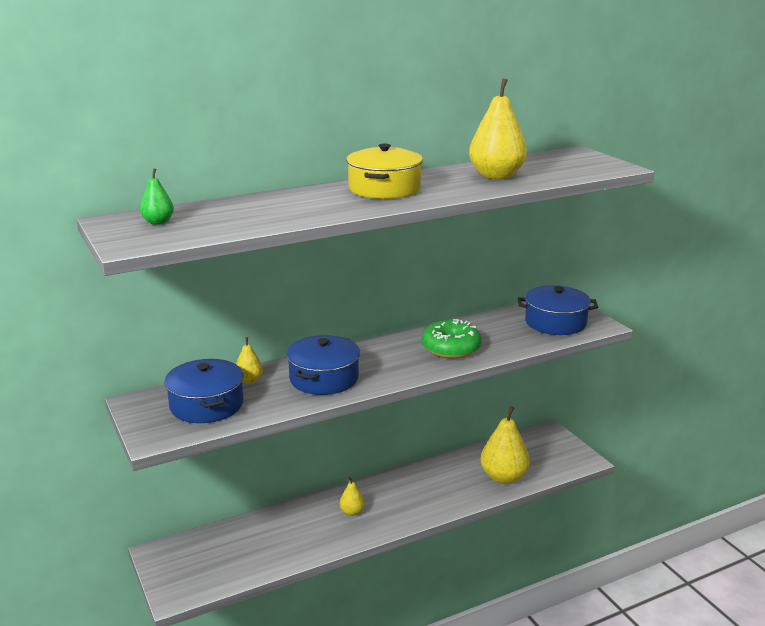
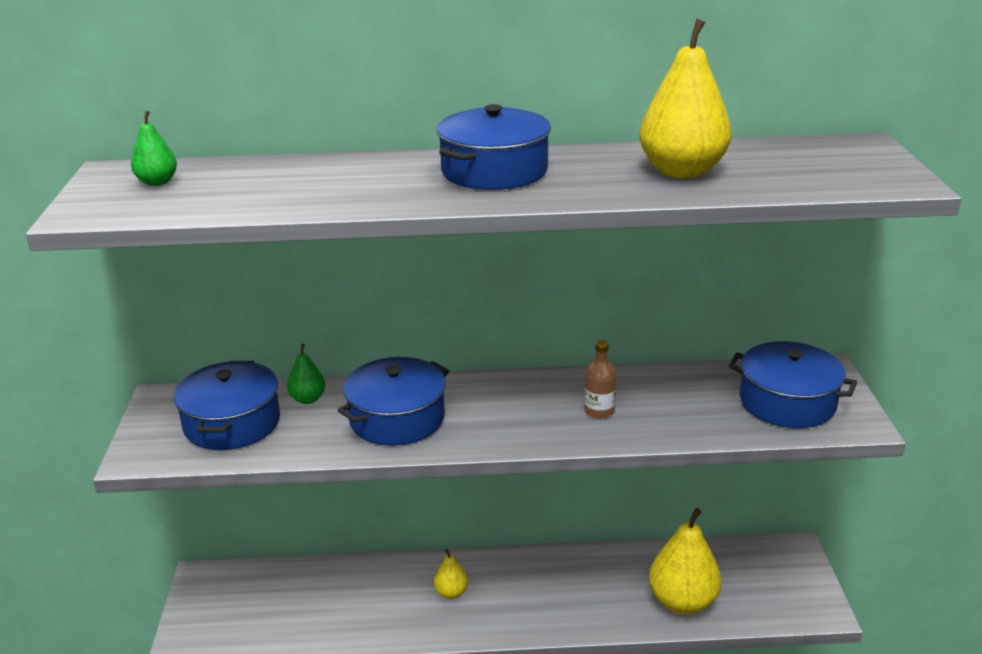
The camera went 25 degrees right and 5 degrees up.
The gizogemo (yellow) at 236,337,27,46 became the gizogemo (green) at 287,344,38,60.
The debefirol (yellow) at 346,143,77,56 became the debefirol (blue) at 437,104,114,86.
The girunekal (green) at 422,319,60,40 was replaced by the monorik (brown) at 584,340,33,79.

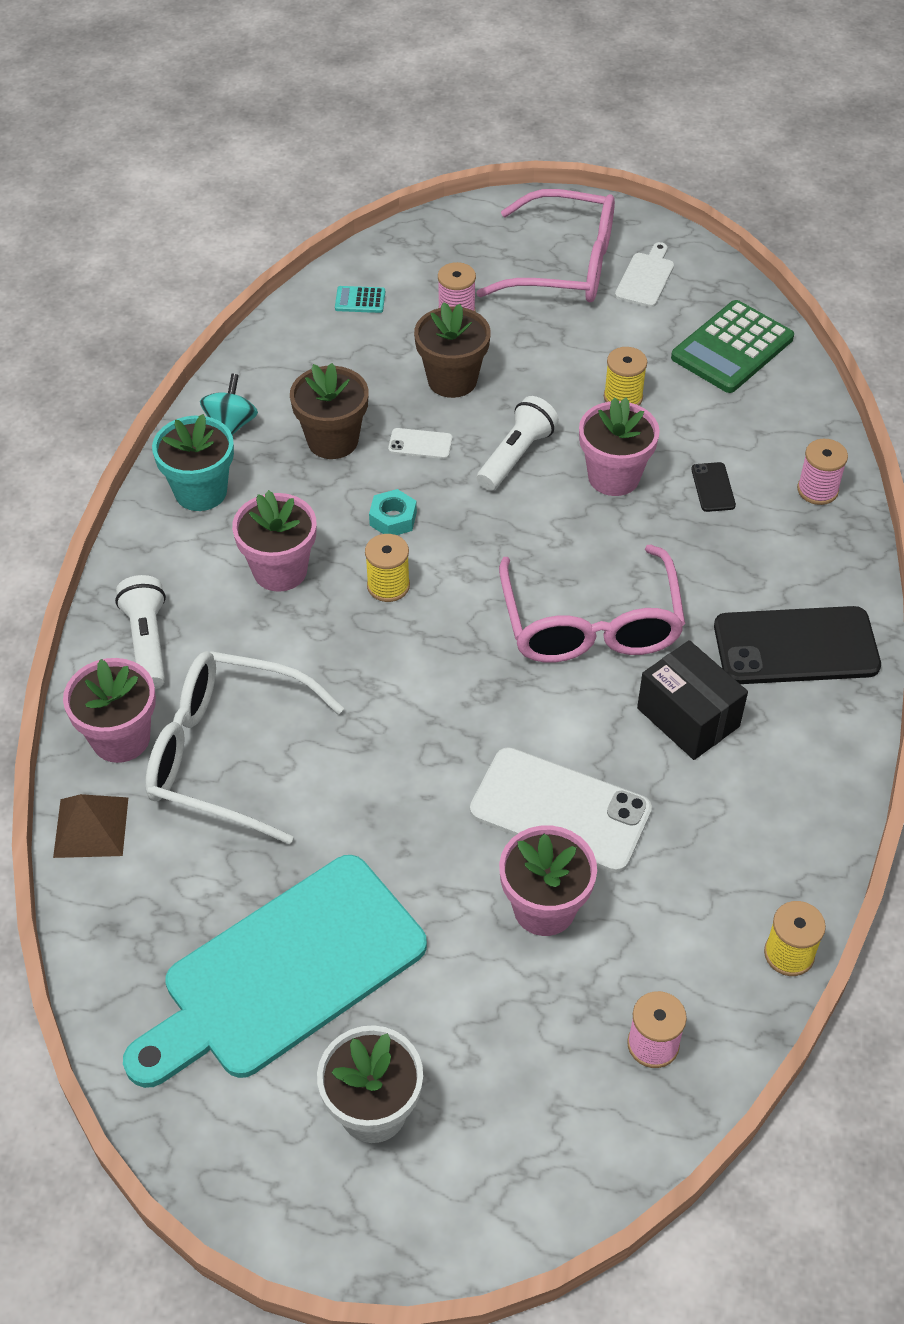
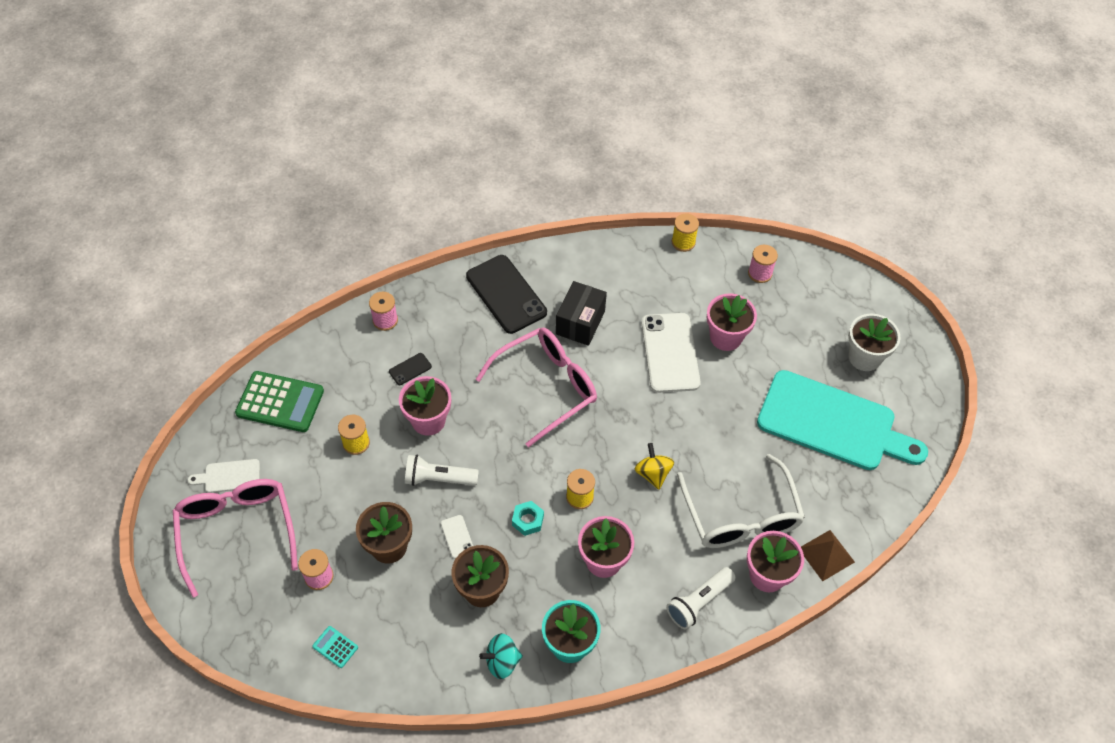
The camera went 120 degrees left and 5 degrees up.
The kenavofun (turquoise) at 335,286,50,27 turned 150 degrees clockwise.
The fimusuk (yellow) at 635,443,39,47 appeared.

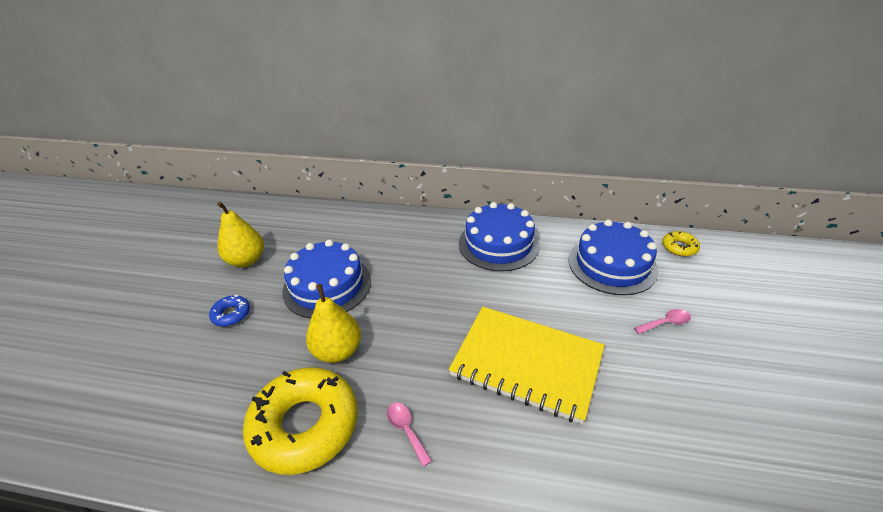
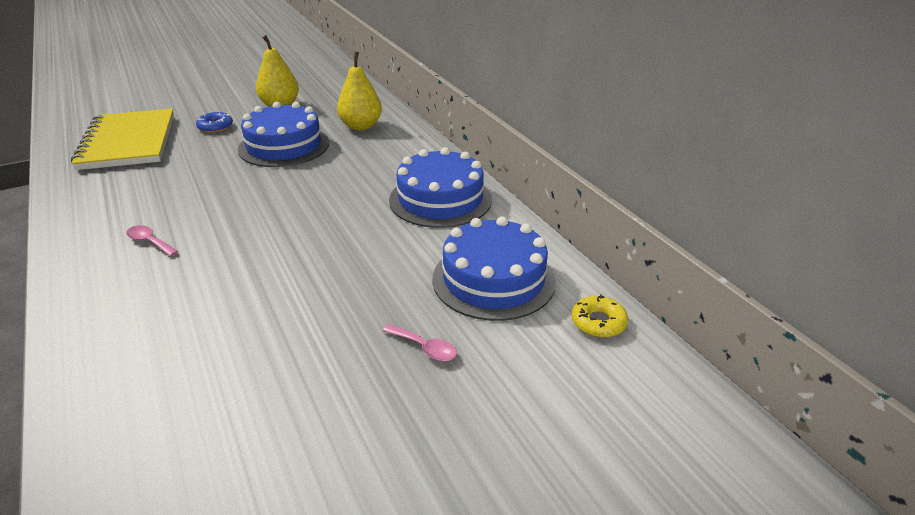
The camera went 50 degrees right and 5 degrees down.
The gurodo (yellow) moved from 449,307,156,117 to 71,109,103,61.
The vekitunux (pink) at 387,403,45,64 turned 75 degrees counterclockwise.
The gizogemo (yellow) moved from 306,284,55,79 to 337,51,45,79.
The girunekal (yellow) at 243,367,115,108 disappeared.

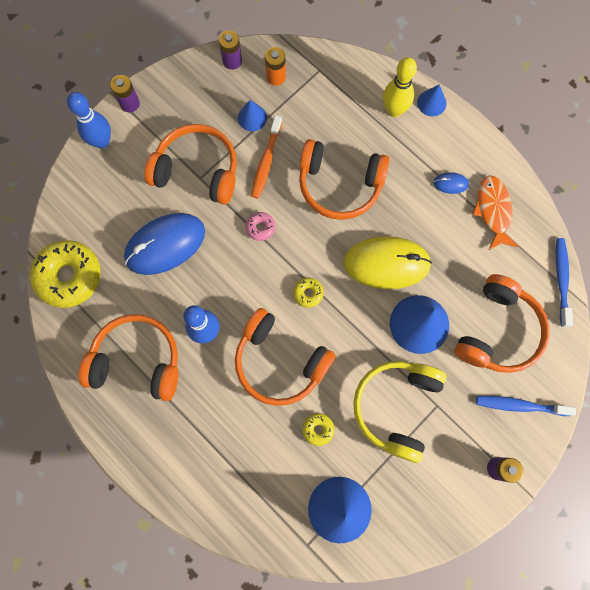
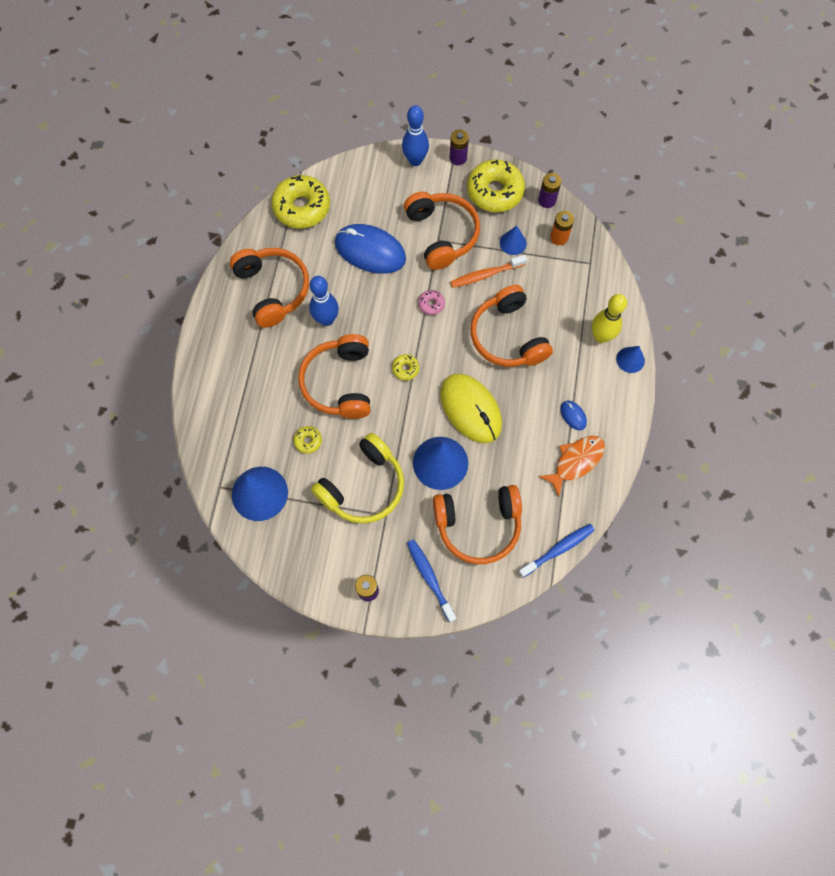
The camera went 55 degrees right and 5 degrees down.
The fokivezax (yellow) at 353,361,94,102 turned 150 degrees clockwise.
The girunekal (yellow) at 467,160,58,52 appeared.

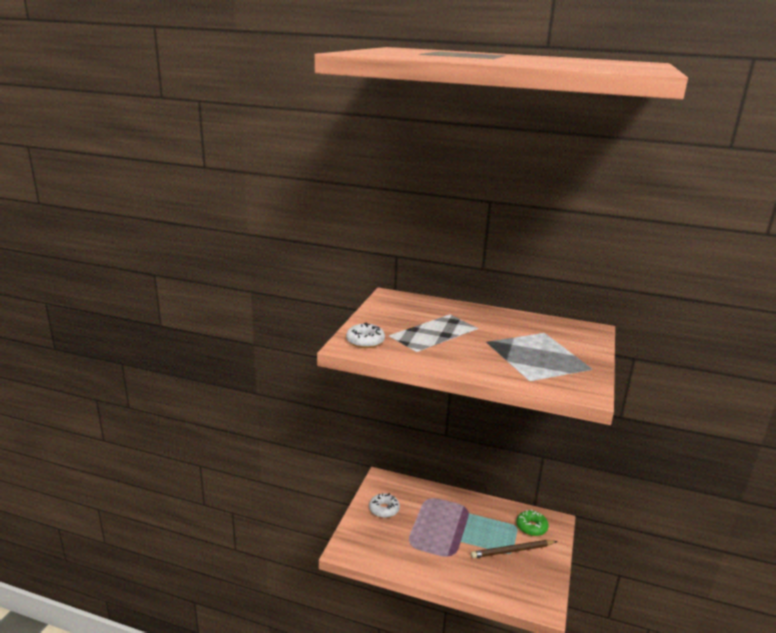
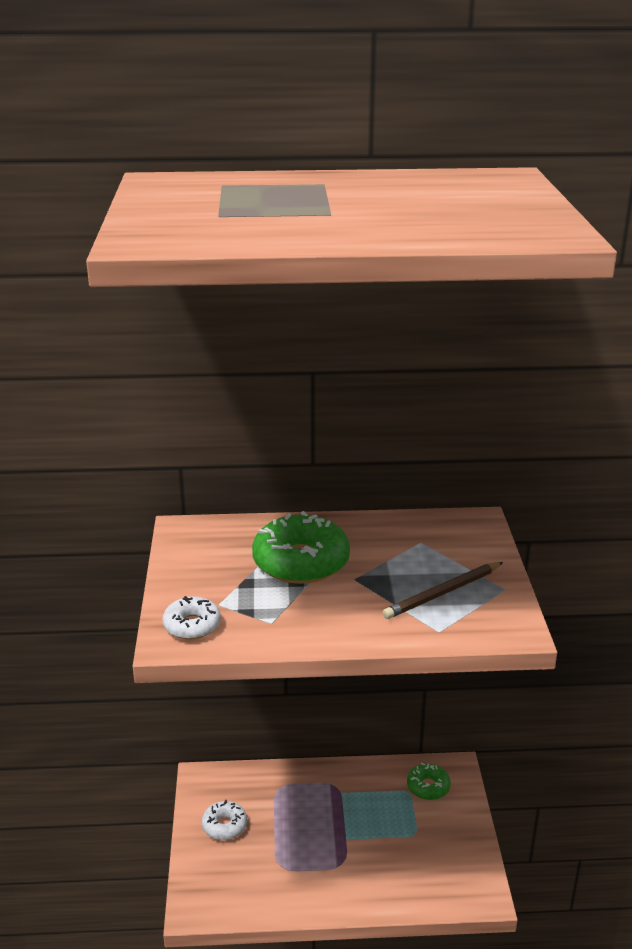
The camera went 20 degrees left and 5 degrees up.
The girunekal (green) at 252,511,98,73 appeared.
The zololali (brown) moved from 471,540,86,18 to 382,562,121,57.

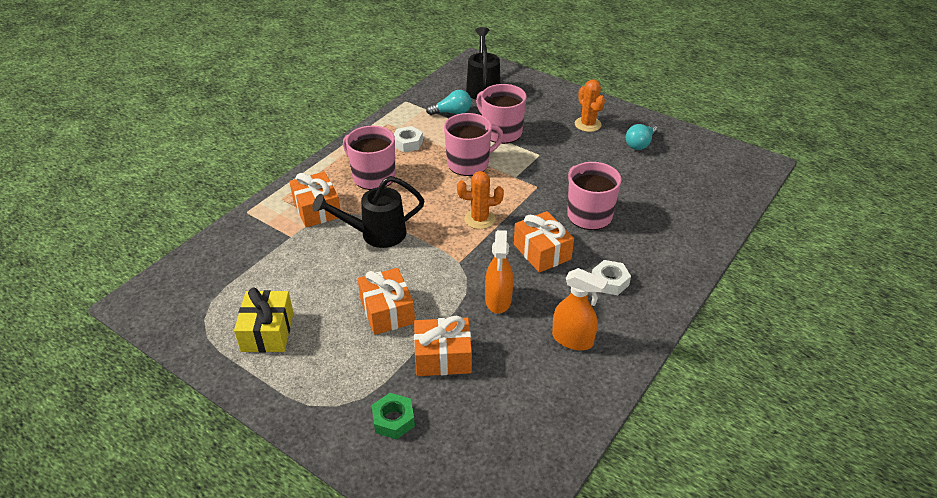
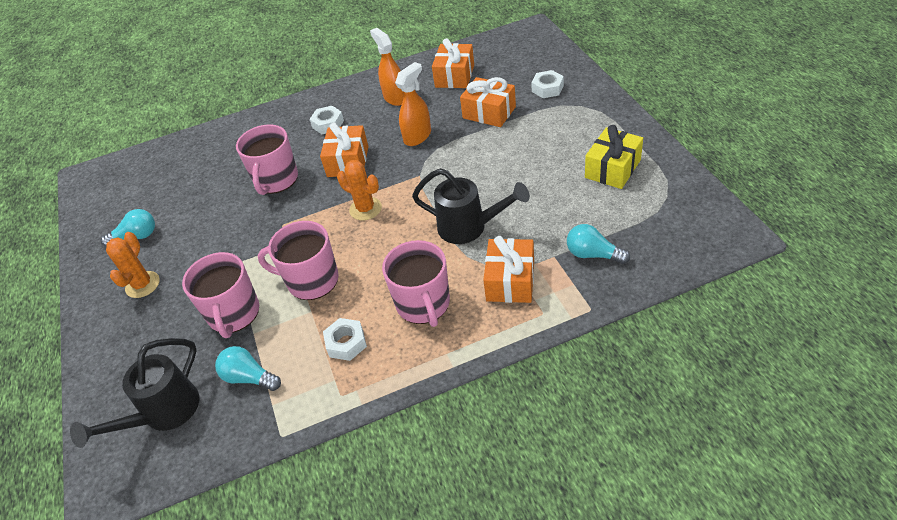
The camera went 140 degrees left and 5 degrees up.
The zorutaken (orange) moved from 358,268,57,67 to 432,38,42,50.
The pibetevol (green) at 372,393,43,47 became the pibetevol (white) at 531,70,33,28.
The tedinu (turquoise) at 567,224,63,40 appeared.

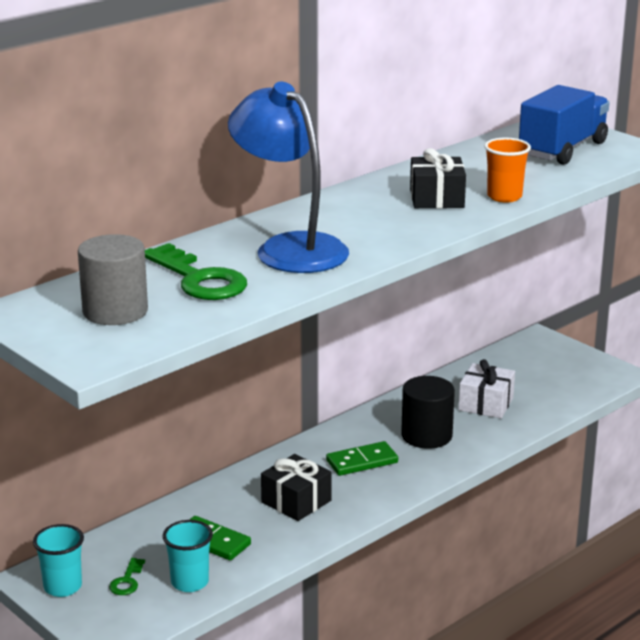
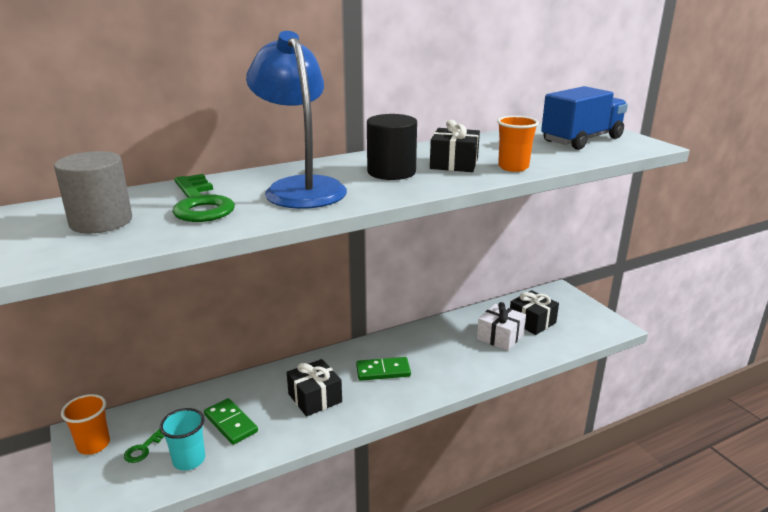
The camera went 15 degrees right and 0 degrees up.
The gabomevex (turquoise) at 33,524,51,73 became the gabomevex (orange) at 61,394,49,61.
The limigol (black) moved from 401,376,54,73 to 367,114,50,66.
The zorutaken (black) at 510,290,49,45 appeared.

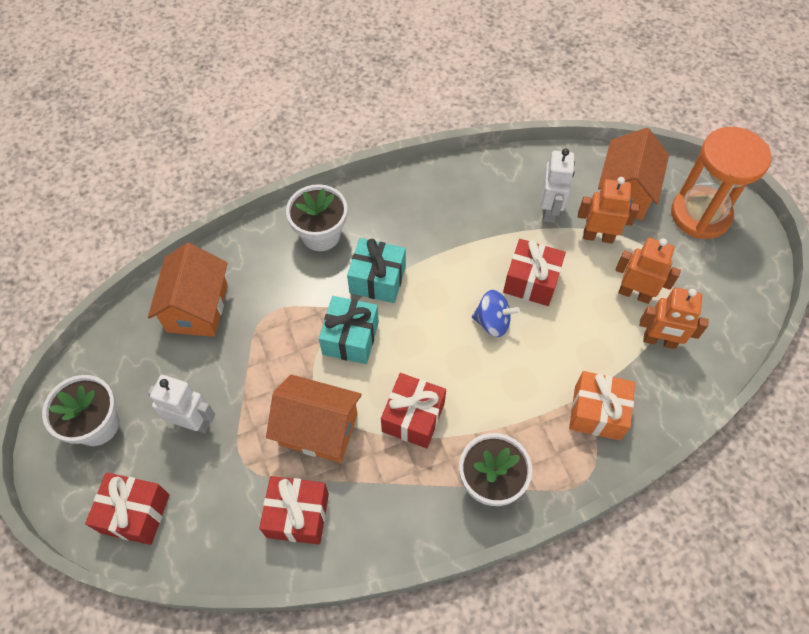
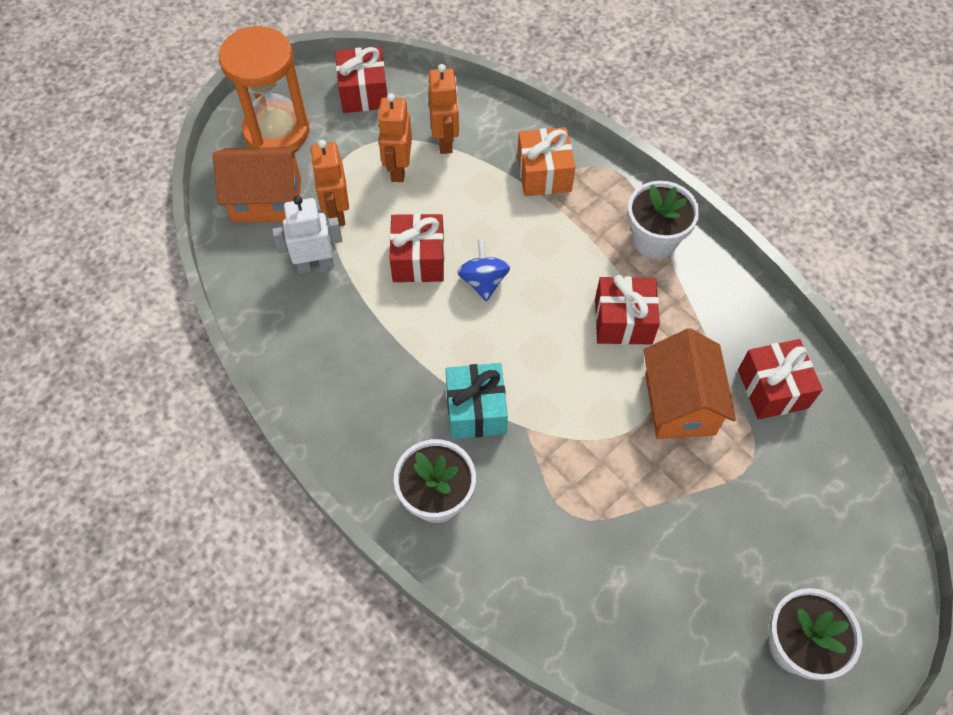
The camera went 110 degrees left and 0 degrees up.
The zorutaken (red) moved from 85,472,84,73 to 335,46,52,67.
The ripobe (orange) at 148,243,80,94 disappeared.
The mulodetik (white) at 148,375,67,58 disappeared.
The zorutaken (turquoise) at 319,296,60,68 disappeared.

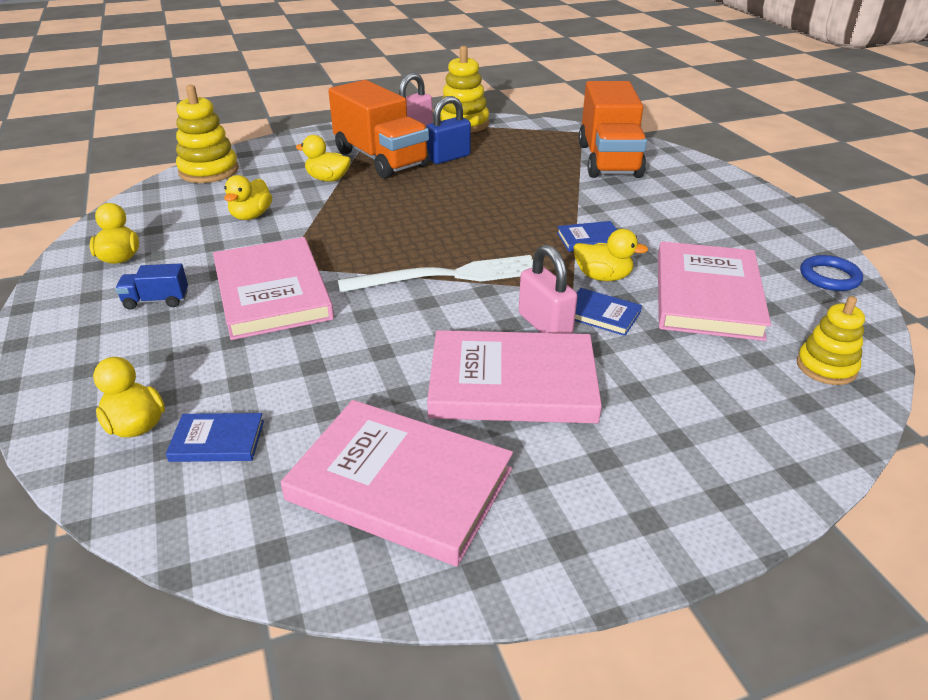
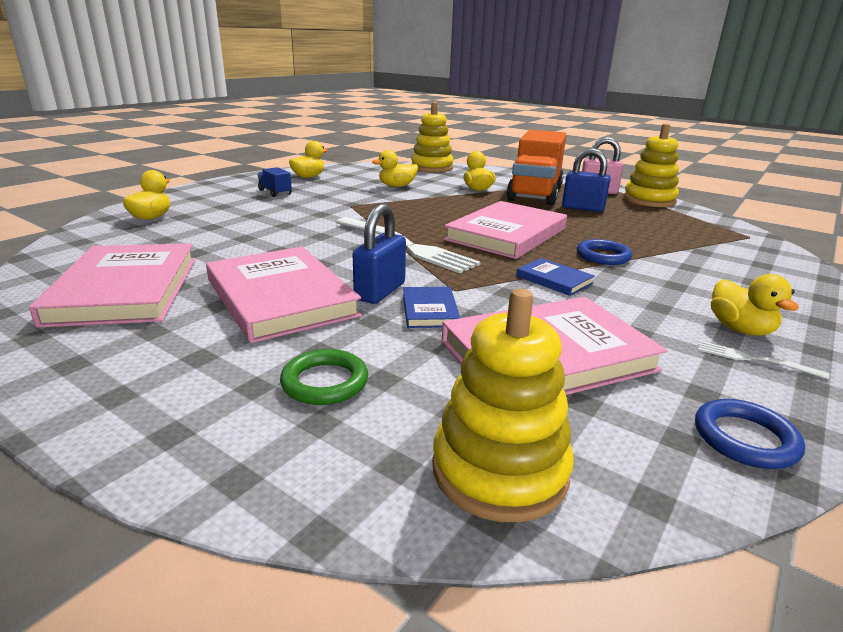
The camera went 55 degrees right and 10 degrees down.
The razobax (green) at 280,349,88,56 appeared.
The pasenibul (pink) at 519,245,58,89 became the pasenibul (blue) at 353,204,53,100.
The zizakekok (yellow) at 797,296,68,89 changed to 1.53 times the size.
The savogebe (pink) moved from 213,237,121,103 to 444,201,123,58.
The razobax (blue) at 577,239,55,26 appeared.
The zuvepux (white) at 698,341,132,39 appeared.
The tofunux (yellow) moved from 573,229,75,52 to 711,274,88,62.
The savogebe (blue) at 166,413,98,49 disappeared.
The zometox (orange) at 578,81,69,97 disappeared.

